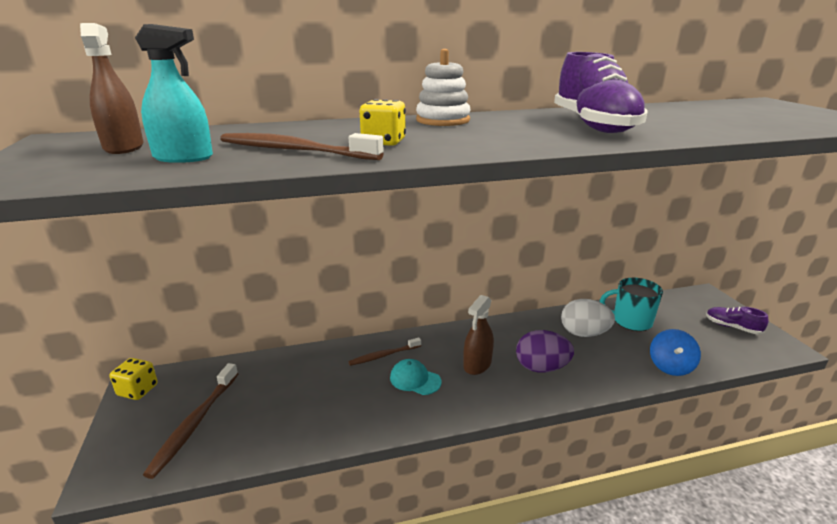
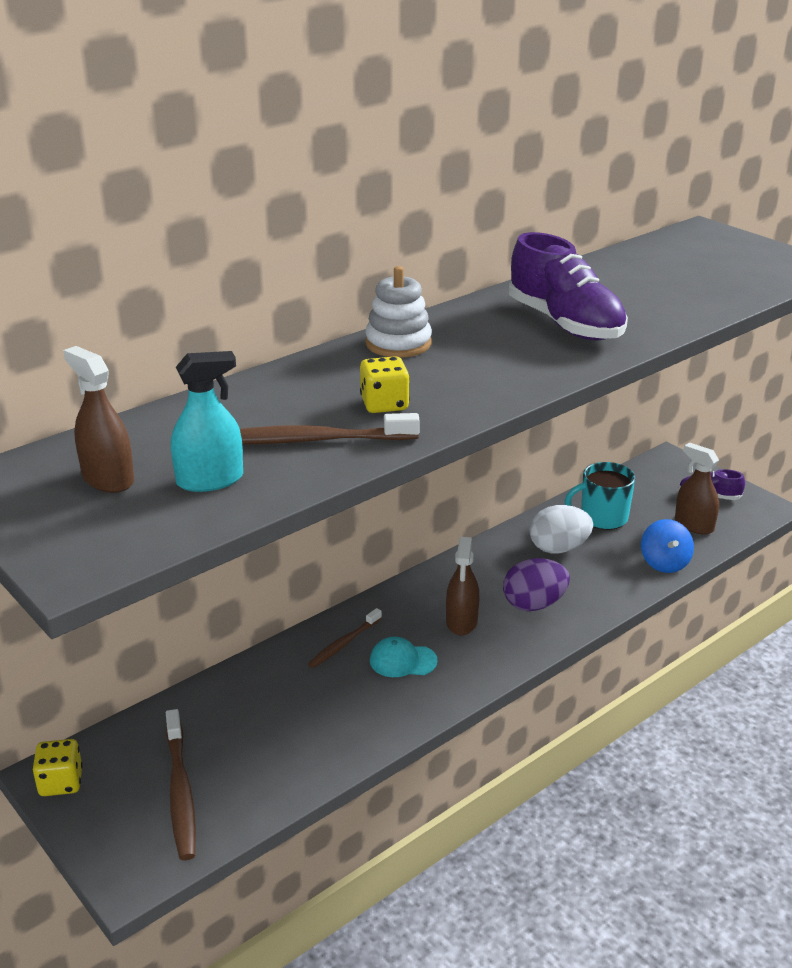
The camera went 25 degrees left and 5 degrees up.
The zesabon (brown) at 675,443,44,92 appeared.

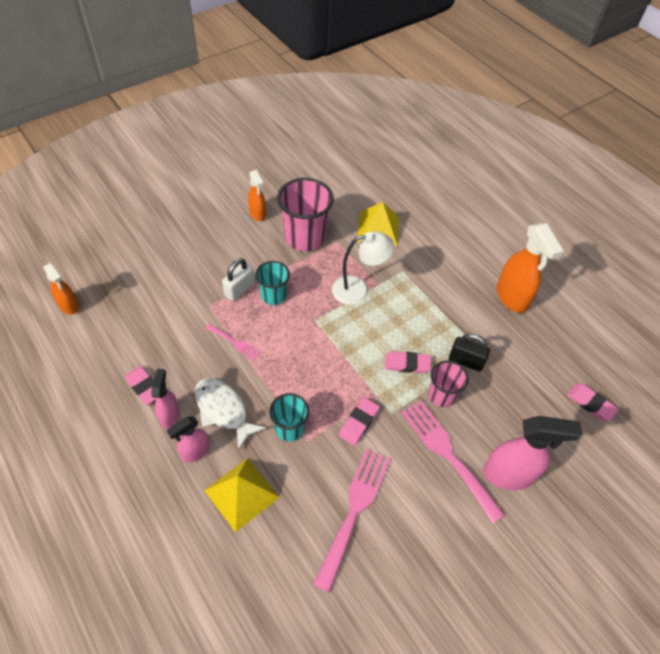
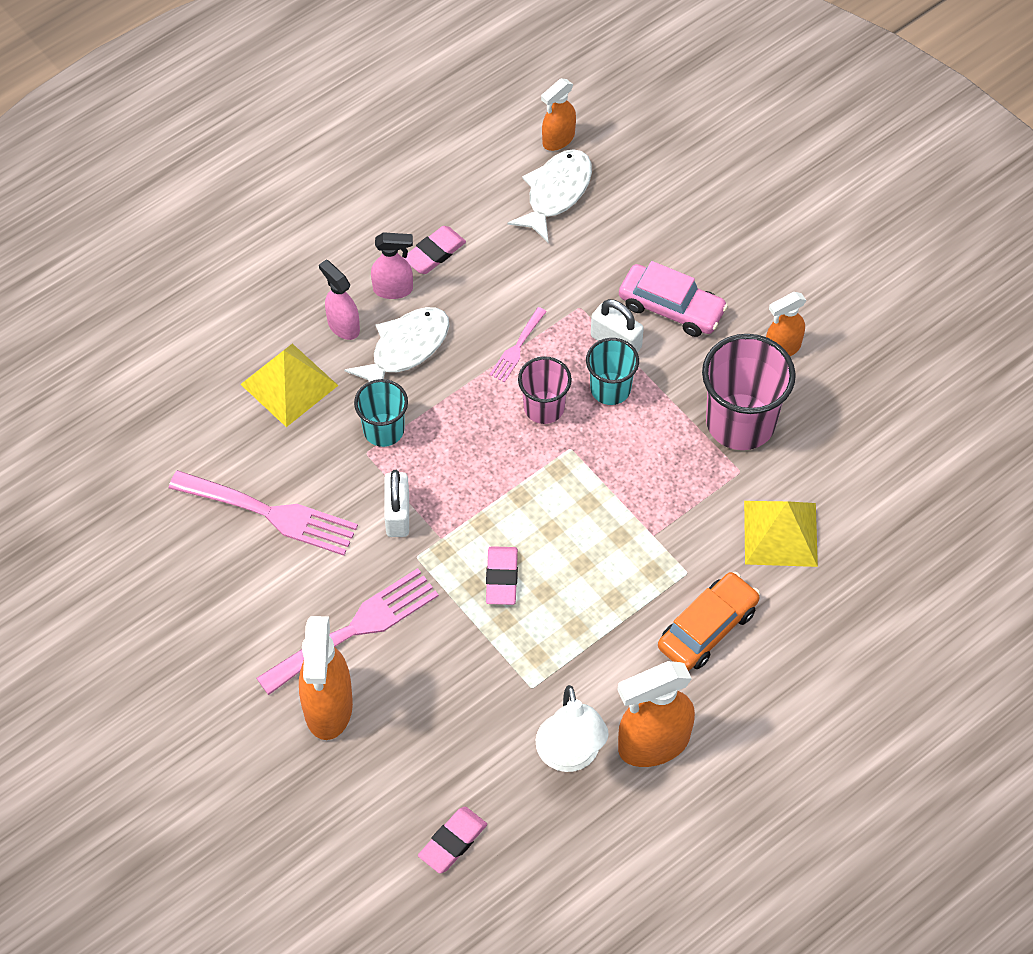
The camera went 90 degrees right and 5 degrees up.
The zesabon (pink) at 483,416,100,74 became the zesabon (orange) at 299,616,54,124.
The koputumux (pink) at 339,397,41,49 was replaced by the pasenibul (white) at 384,470,25,67.
The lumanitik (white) at 508,149,84,93 appeared.
The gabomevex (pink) moved from 428,361,41,46 to 518,356,54,68.
The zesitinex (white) moved from 332,231,62,74 to 536,685,73,87.
The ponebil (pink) at 619,261,109,76 appeared.
The ponebil (orange) at 658,572,102,99 appeared.
The pasenibul (black) at 449,334,41,37 disappeared.

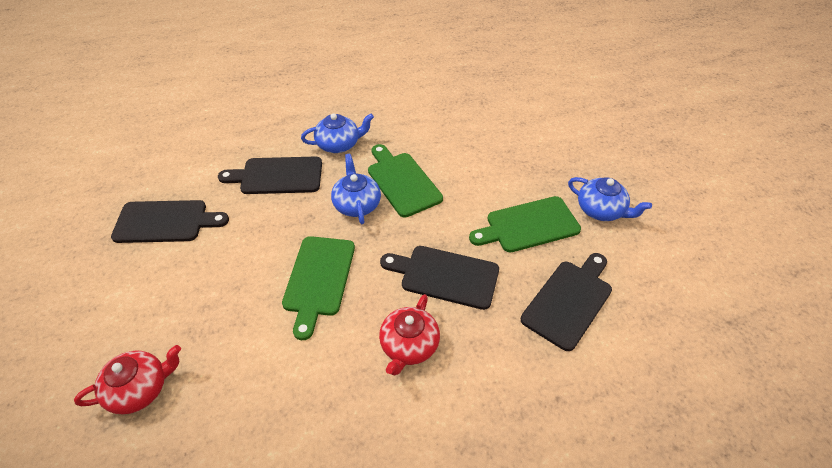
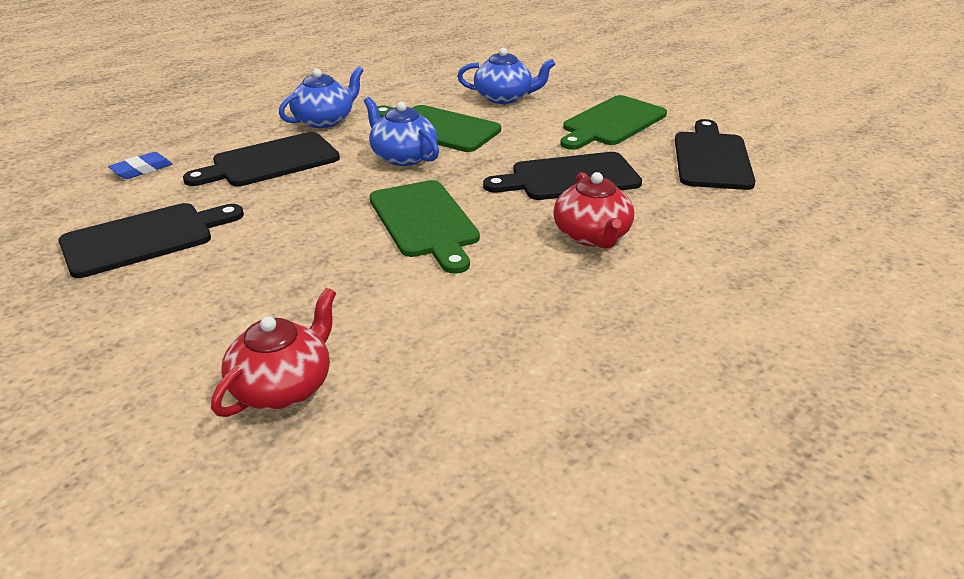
The camera went 30 degrees left and 15 degrees down.
The koputumux (blue) at 108,152,64,27 appeared.
The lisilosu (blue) moved from 568,177,84,44 to 457,48,98,56.

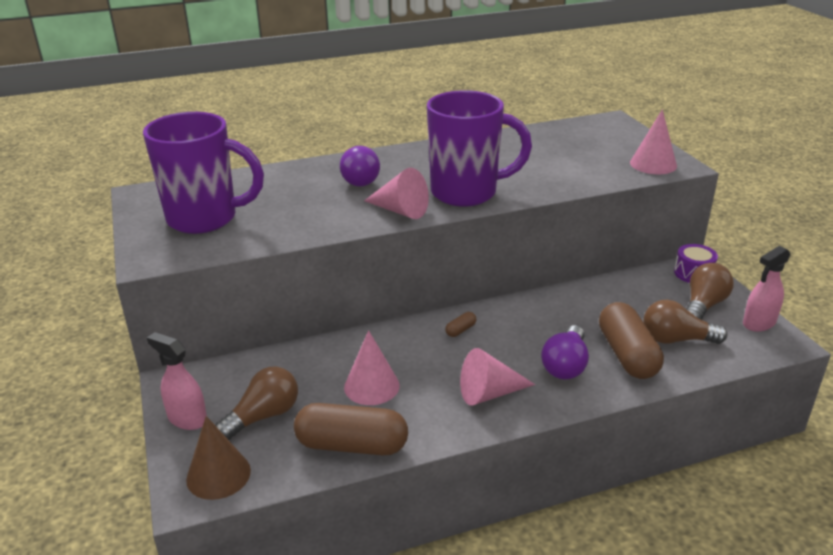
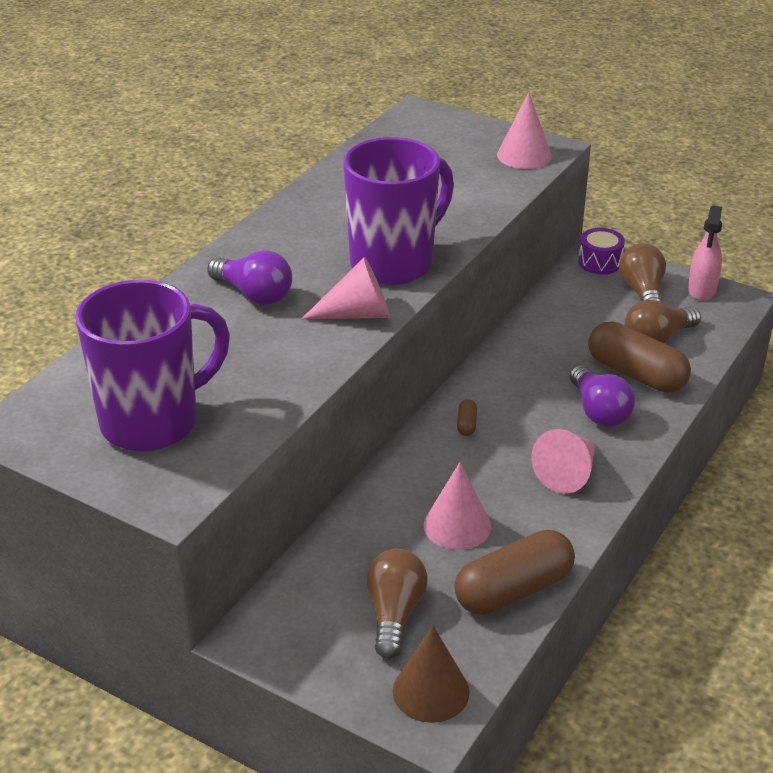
The camera went 40 degrees left and 5 degrees up.
The zesabon (pink) at 147,332,60,98 disappeared.

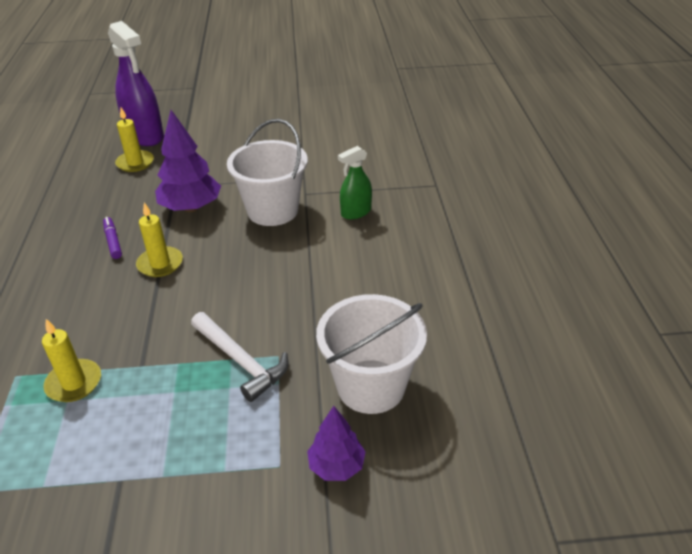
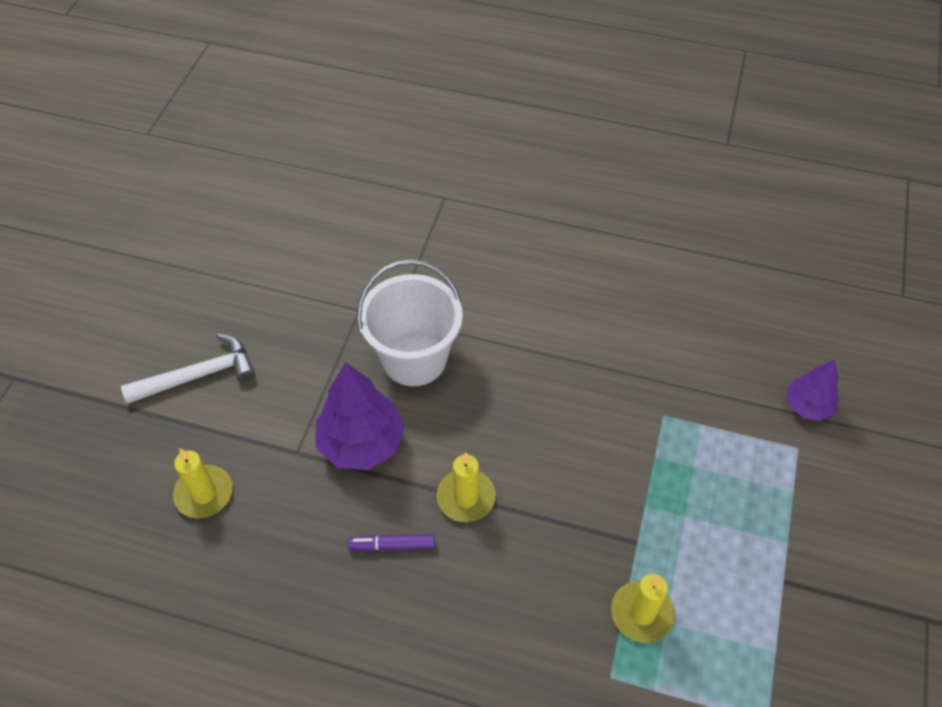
The camera went 70 degrees left and 15 degrees up.
The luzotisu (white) moved from 191,312,97,90 to 121,334,134,70.
The zesabon (purple) at 108,21,56,125 disappeared.
The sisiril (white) at 316,294,111,120 disappeared.
The zesabon (green) at 338,146,34,73 disappeared.

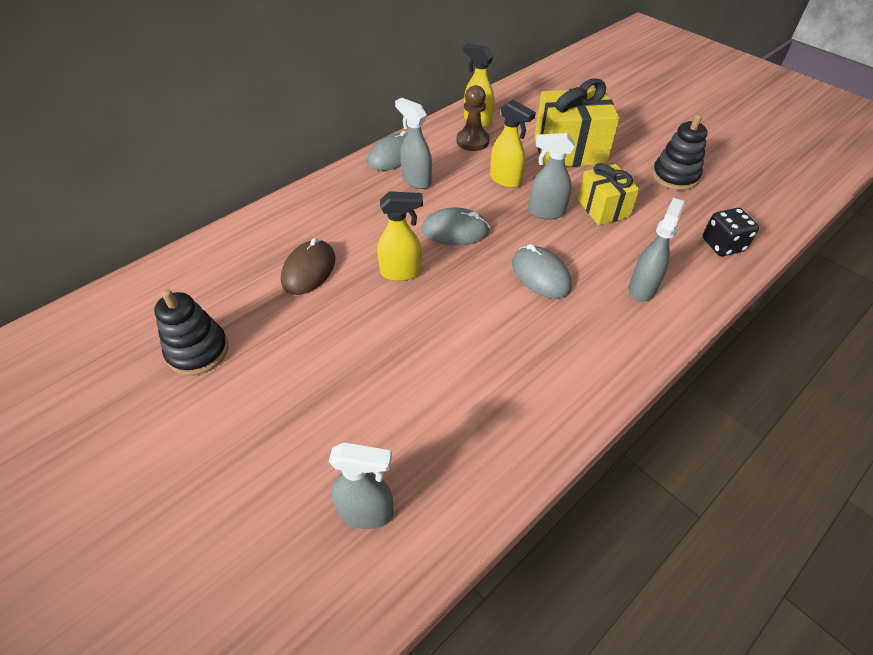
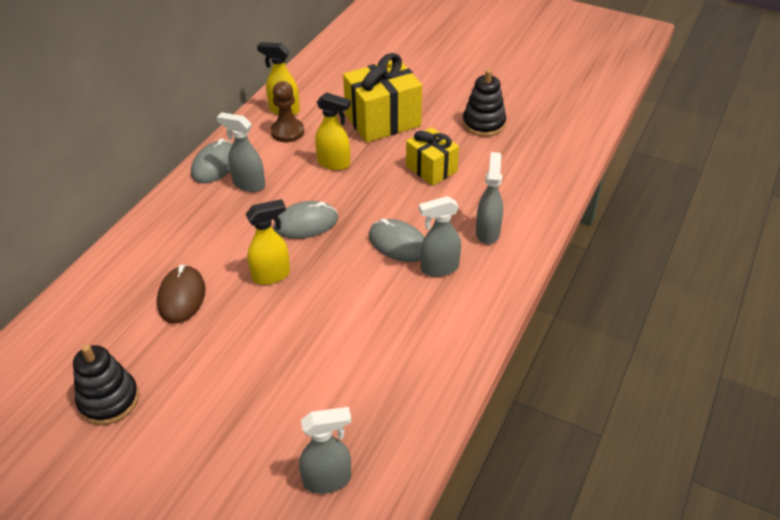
The camera went 20 degrees left and 5 degrees down.
The zesabon (grey) moved from 528,133,47,87 to 419,196,42,81.
The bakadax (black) at 703,208,56,48 disappeared.

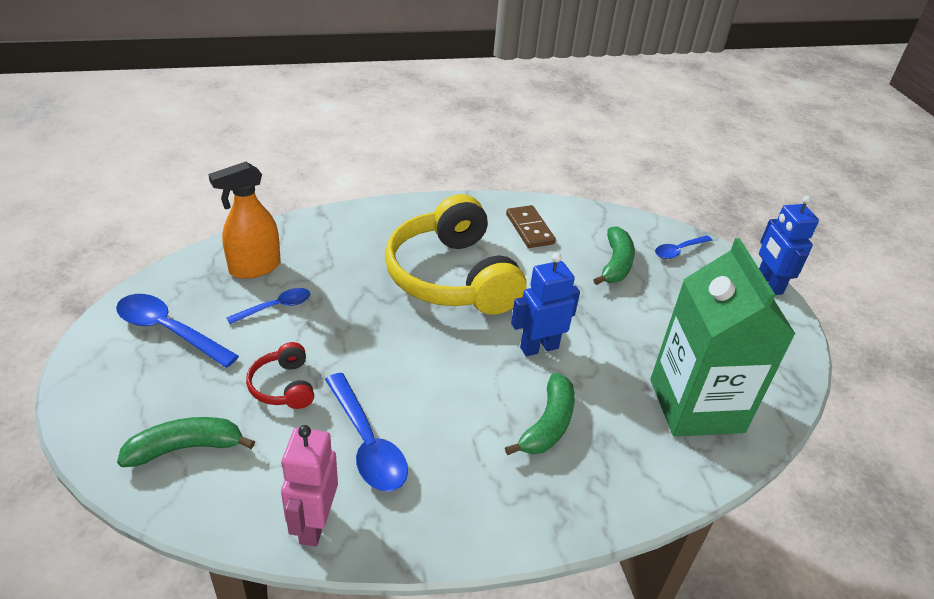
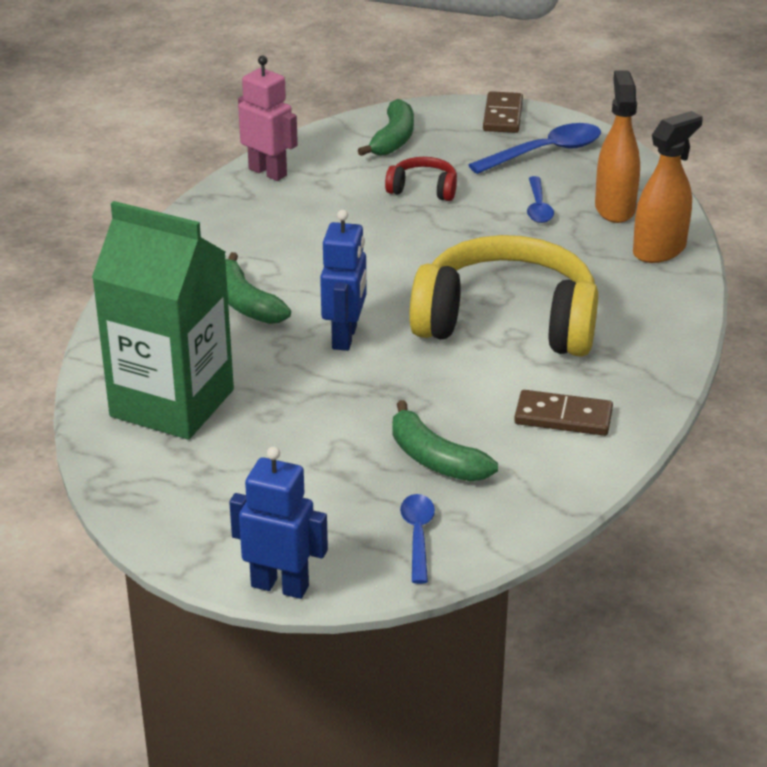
The camera went 125 degrees right and 5 degrees down.
The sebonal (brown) at 483,91,40,42 appeared.
The zesabon (orange) at 633,111,70,152 appeared.
The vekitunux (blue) at 325,373,83,119 disappeared.

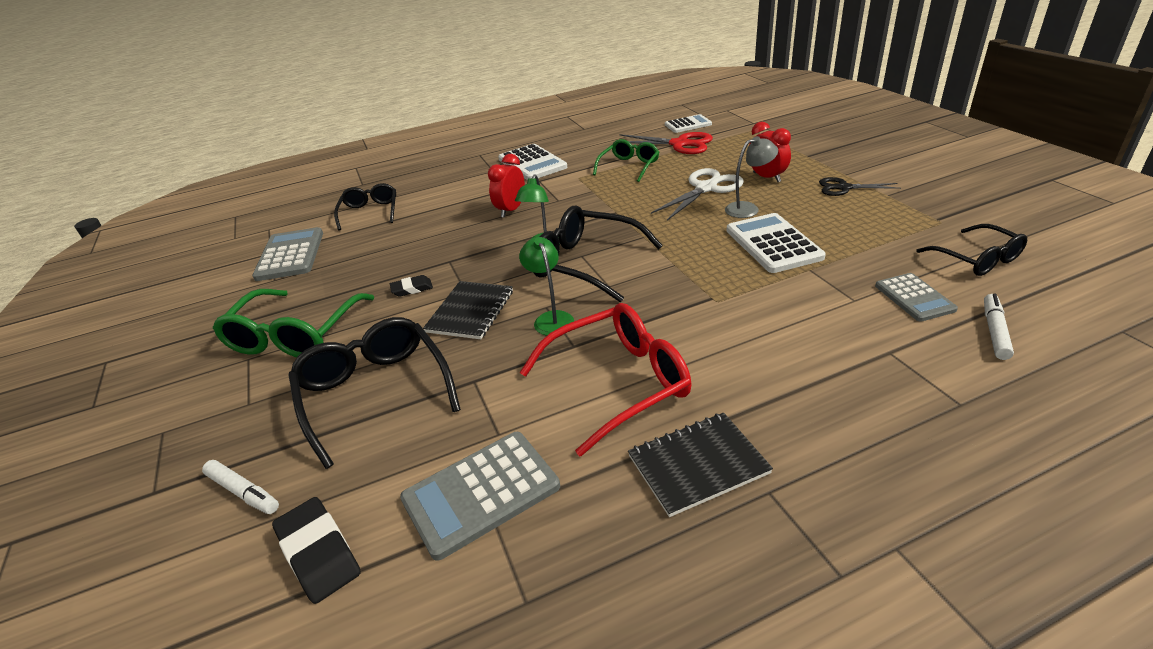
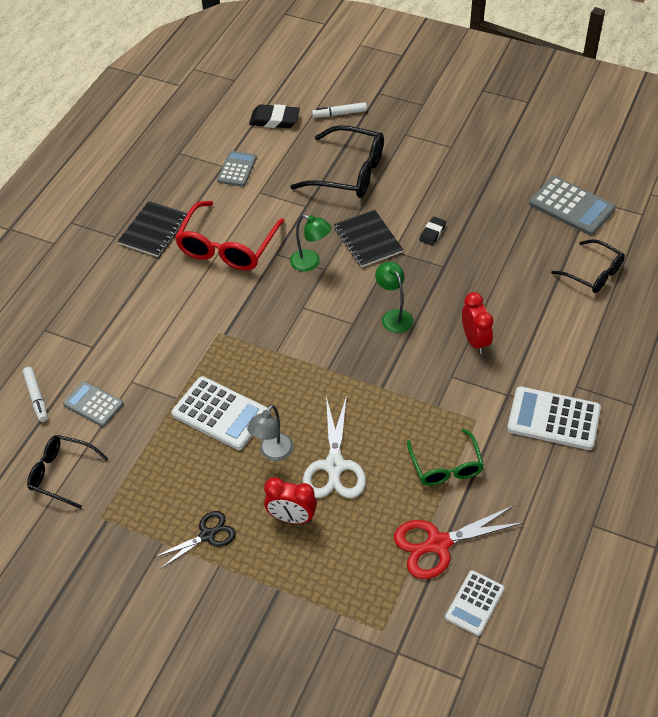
The camera went 135 degrees right and 15 degrees up.
The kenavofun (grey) at 400,432,160,129 changed to 0.63 times the size.
The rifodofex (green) at 213,289,162,68 disappeared.
The rifodofex (black) at 533,205,130,97 disappeared.

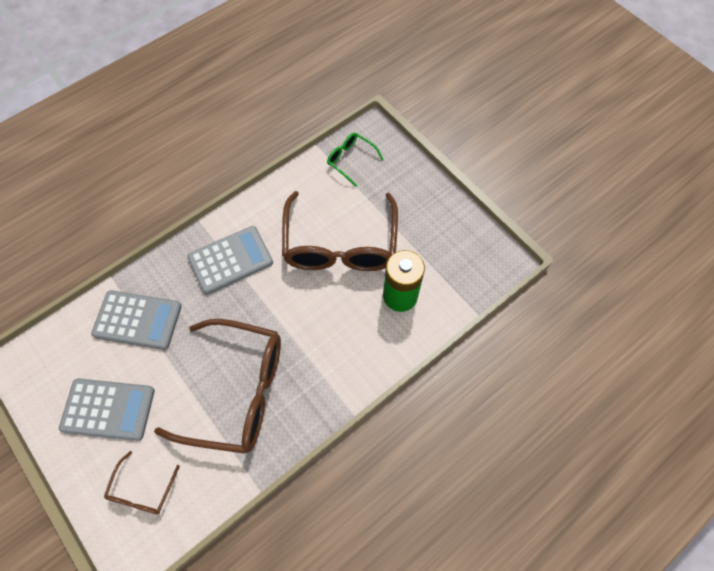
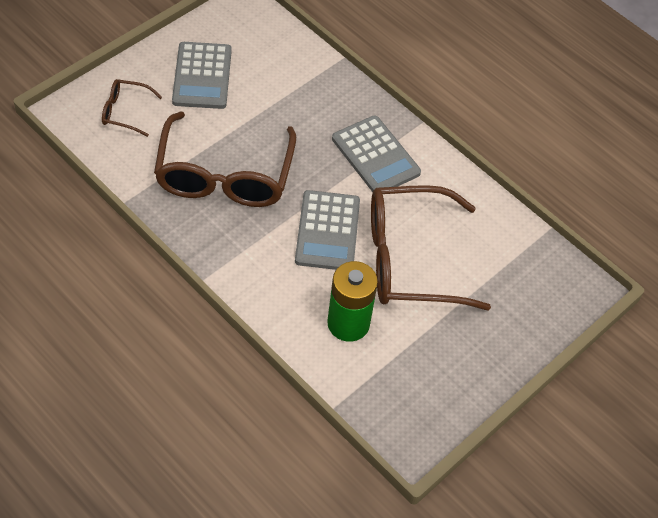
The camera went 80 degrees right and 10 degrees down.
The kenavofun (grey) moved from 91,290,91,60 to 295,190,65,80.
The rifodofex (green) at 327,133,57,54 disappeared.

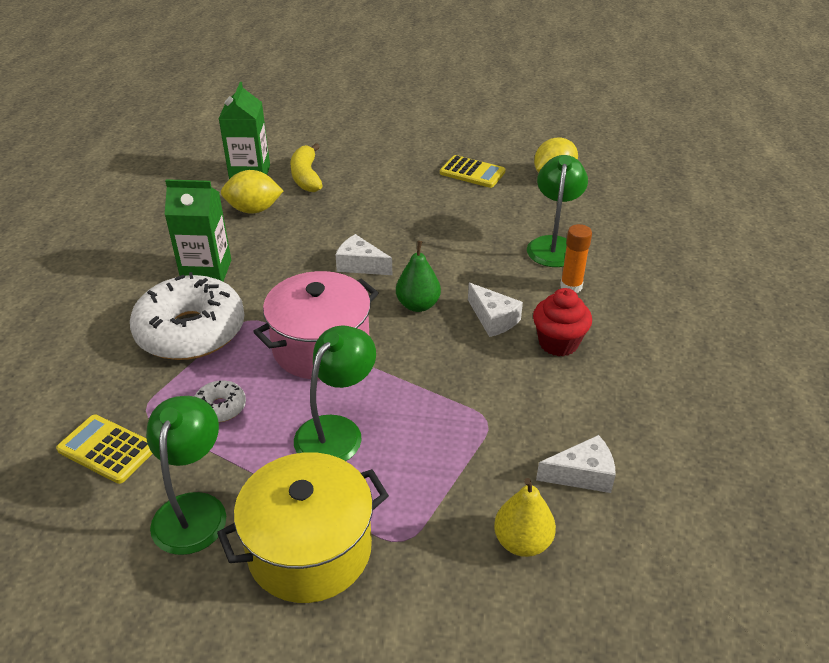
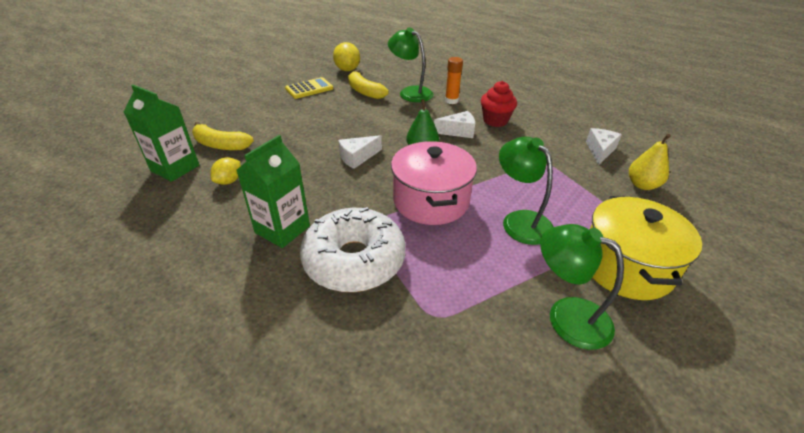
The camera went 60 degrees left and 0 degrees up.
The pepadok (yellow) at 221,170,62,44 changed to 0.66 times the size.
The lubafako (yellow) at 348,70,41,29 appeared.
The kenavofun (yellow) at 56,415,97,69 disappeared.
The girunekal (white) at 194,380,52,42 disappeared.

